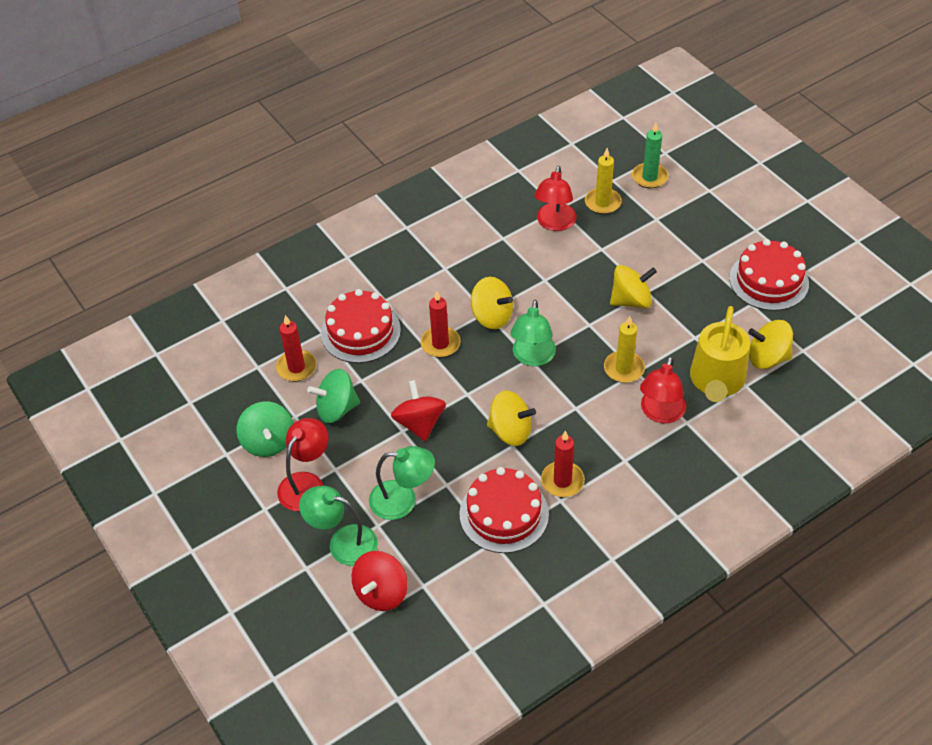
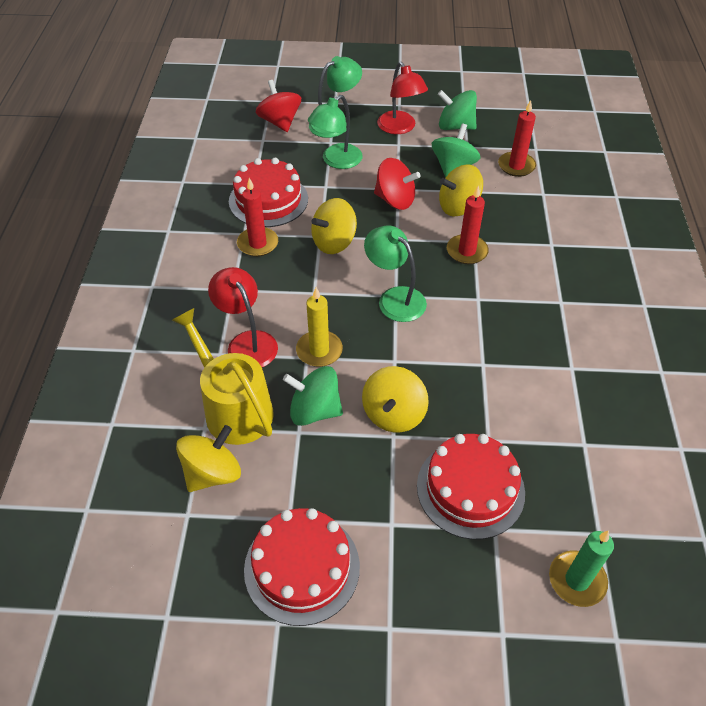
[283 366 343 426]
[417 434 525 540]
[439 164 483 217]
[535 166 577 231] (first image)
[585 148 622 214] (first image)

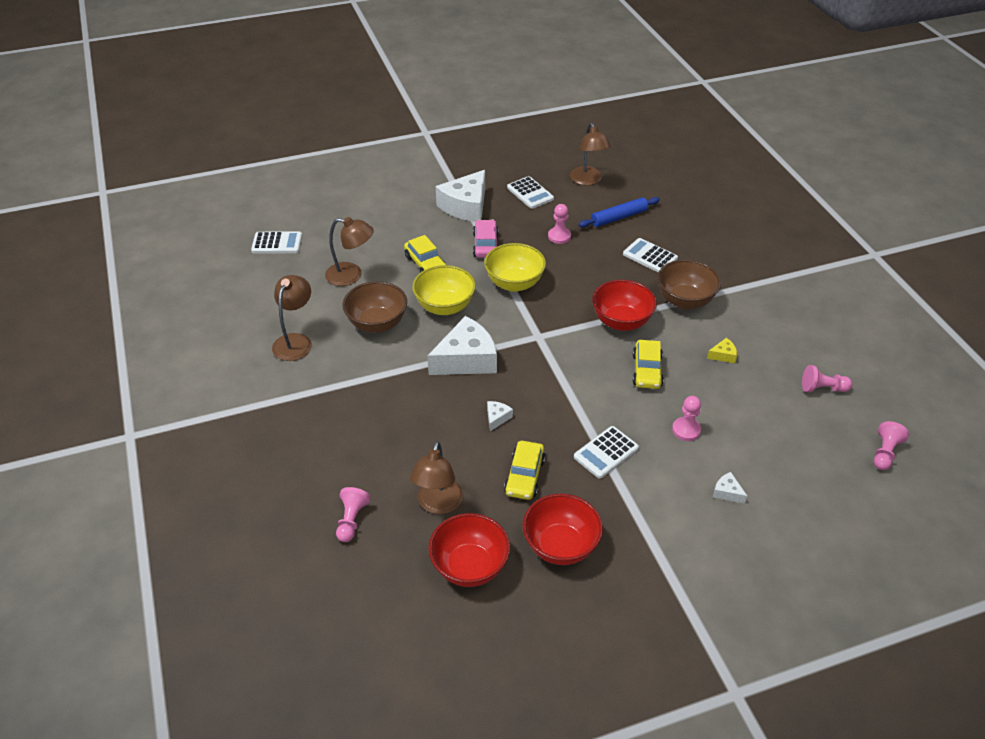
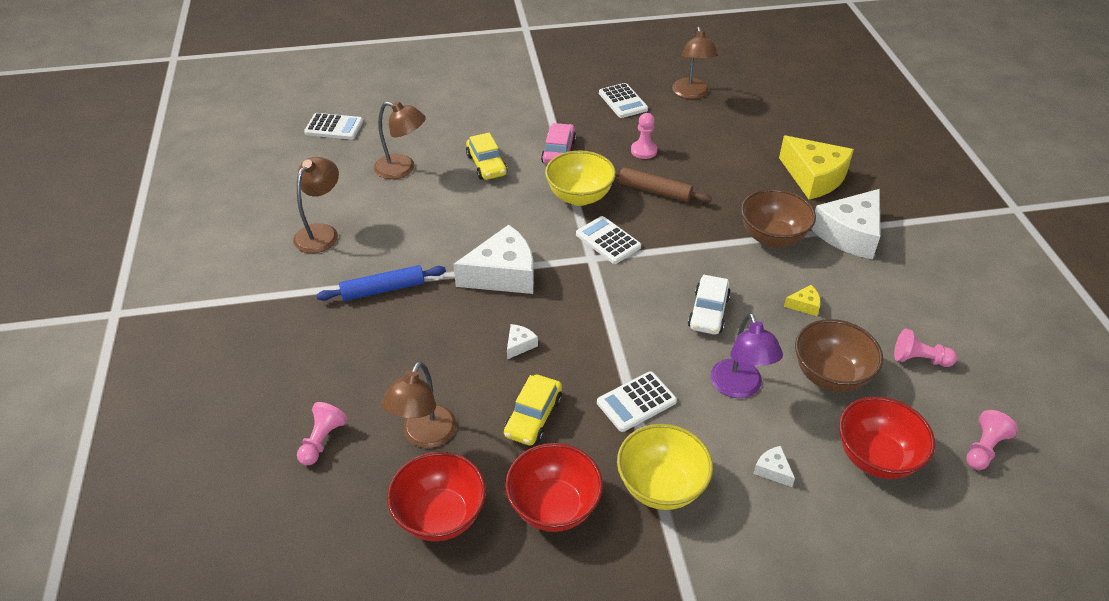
[316 265 446 301]
[576 216 641 264]
[615 167 712 203]
[617 424 713 510]
[688 275 731 335]
[710 313 783 398]
[779 136 854 200]
[795 319 883 392]
[811 189 880 259]
[839 396 935 479]

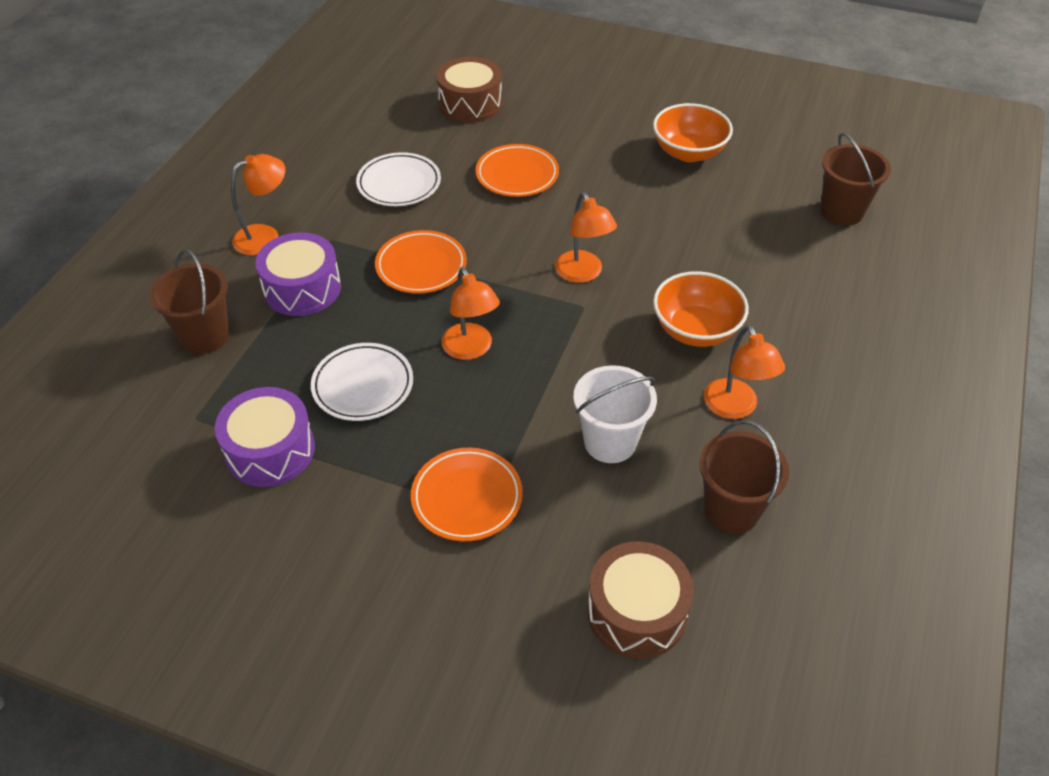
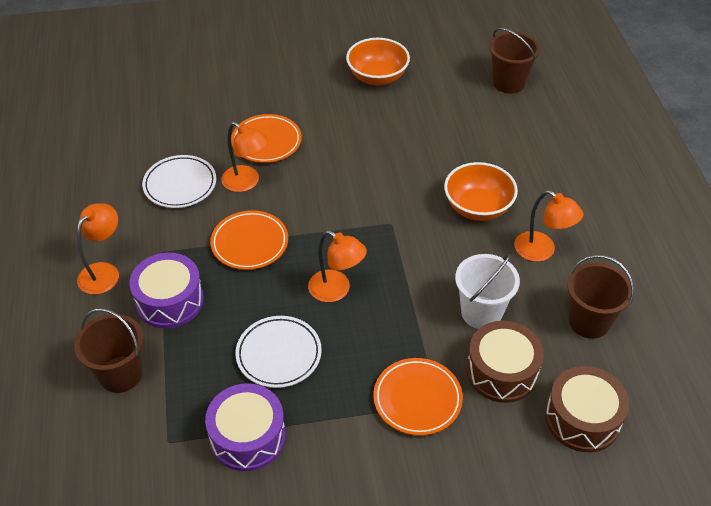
[221 122 268 192]
[466 321 544 403]

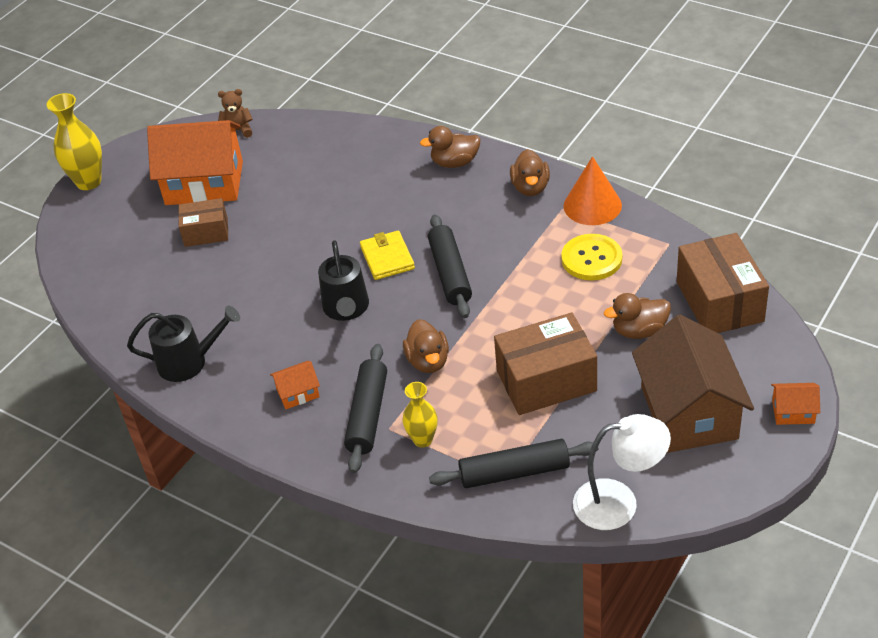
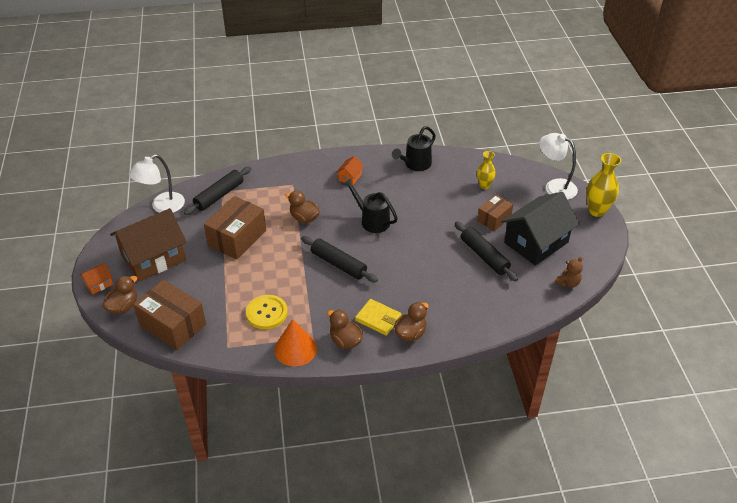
[102 276 137 314]
[110 208 187 282]
[355 299 401 336]
[455 221 518 281]
[477 151 496 189]
[501 192 580 266]
[539 133 578 200]

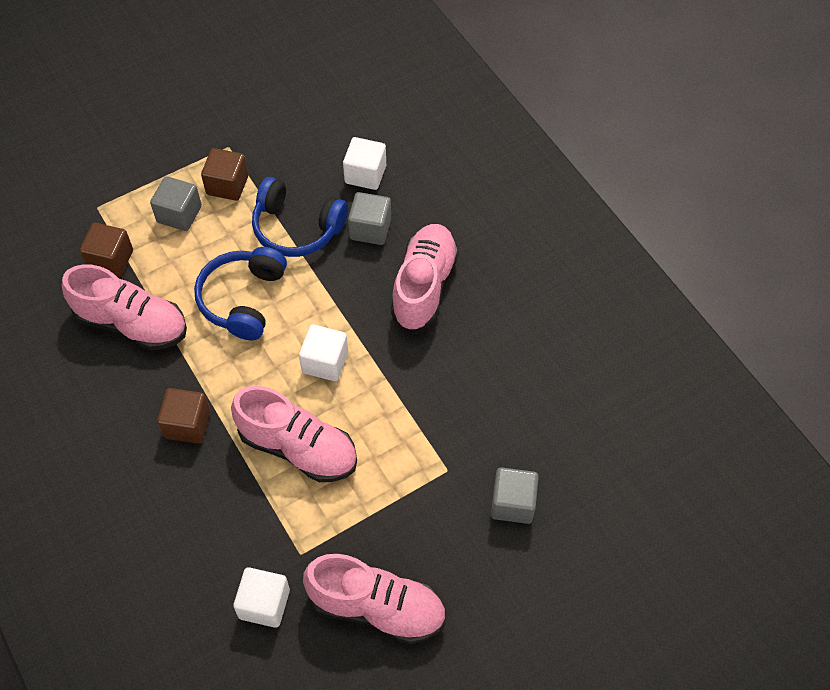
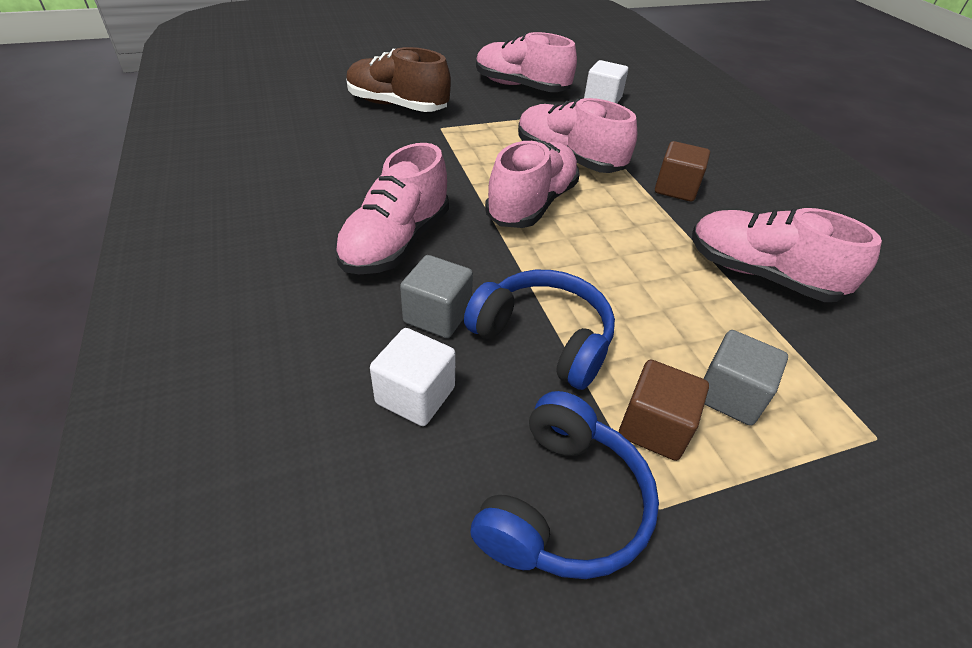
[346 47 451 112]
[470 391 659 579]
[485 140 580 228]
[80 223 133 277] (first image)

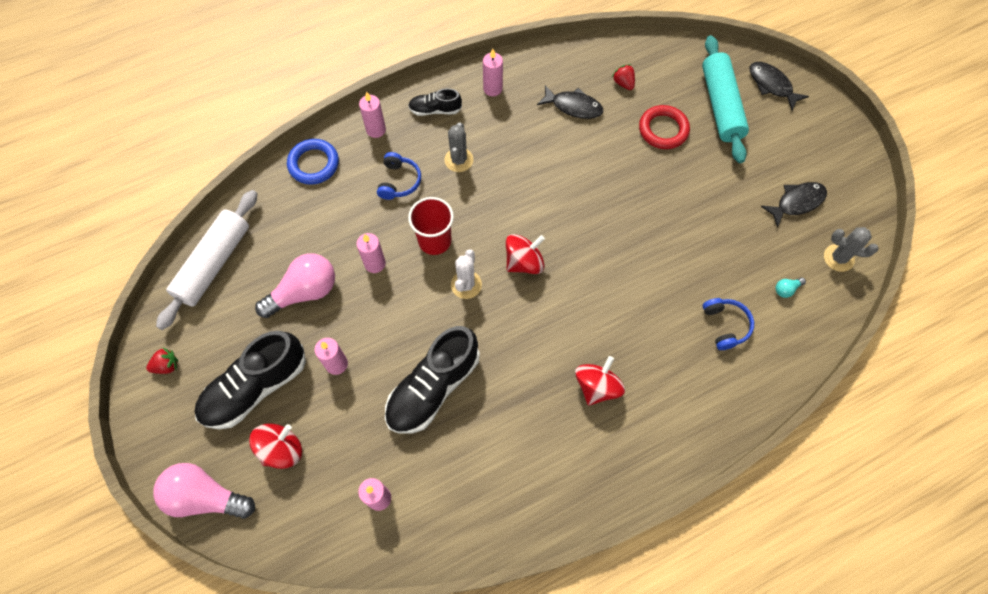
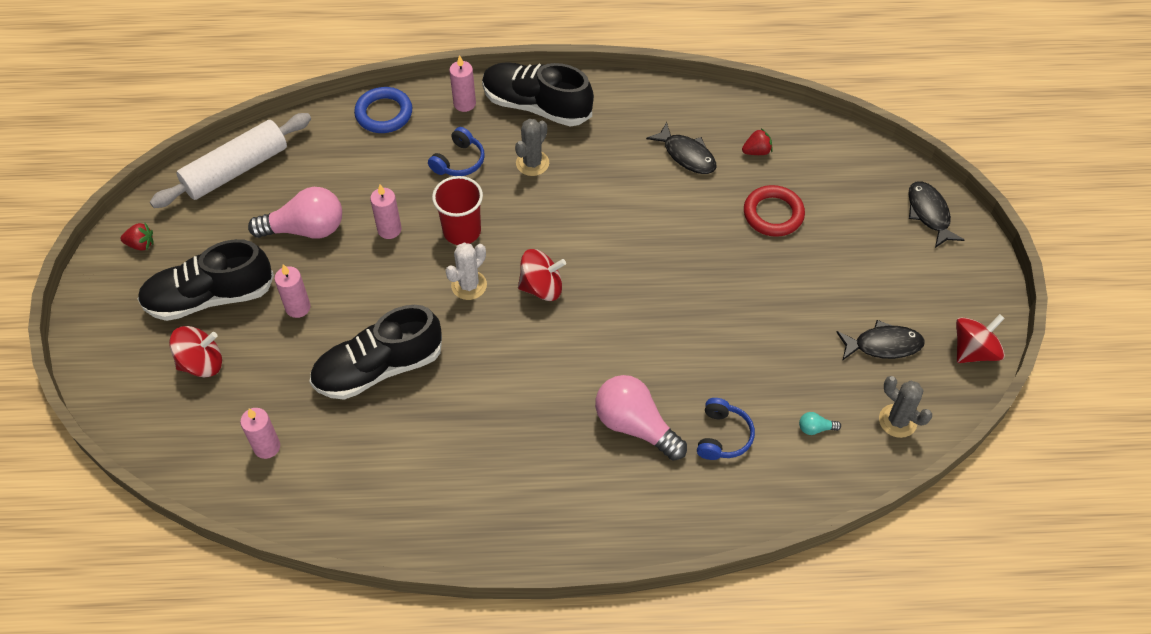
[482 62 594 126]
[595 375 687 460]
[742 128 773 155]
[956 314 1005 363]
[483 49 503 96] (first image)
[702 35 749 163] (first image)

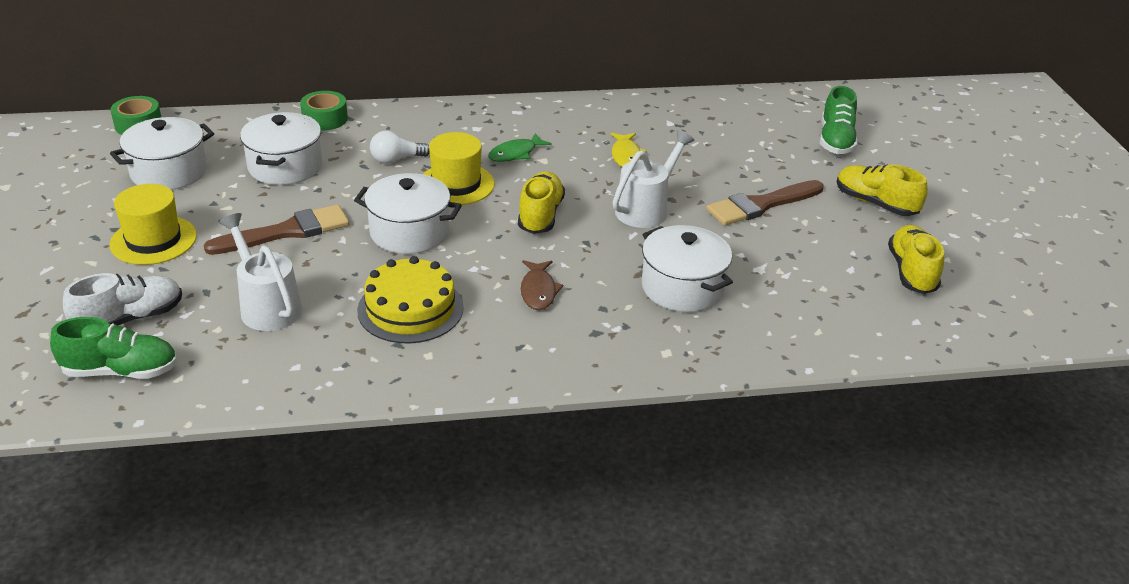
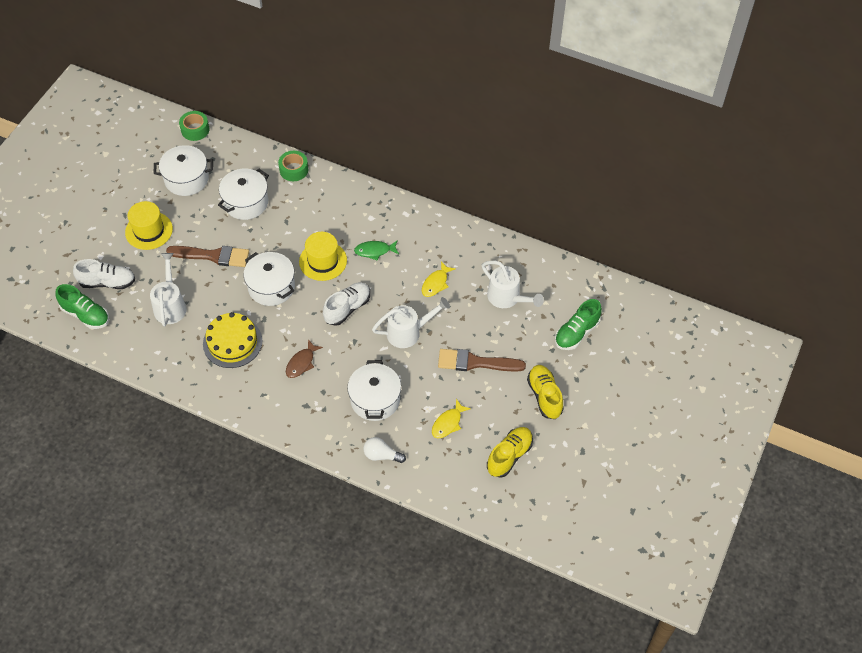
[323 282 370 326]
[363 437 406 463]
[432 399 471 438]
[482 261 544 308]

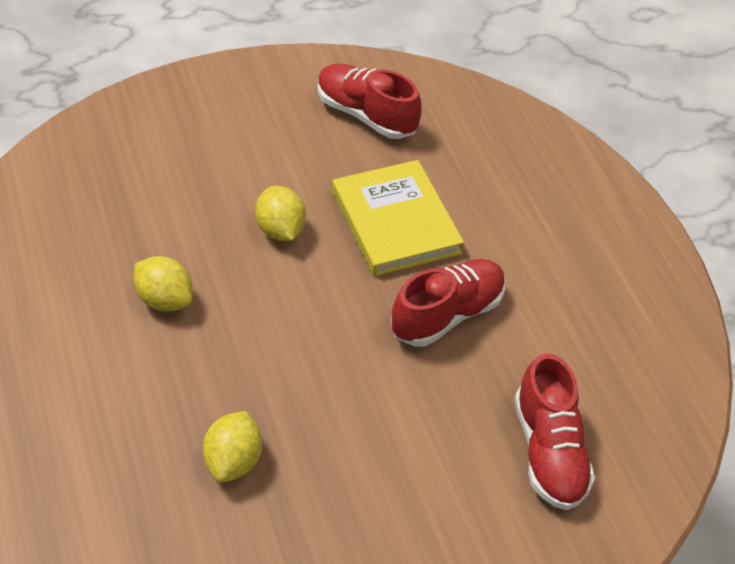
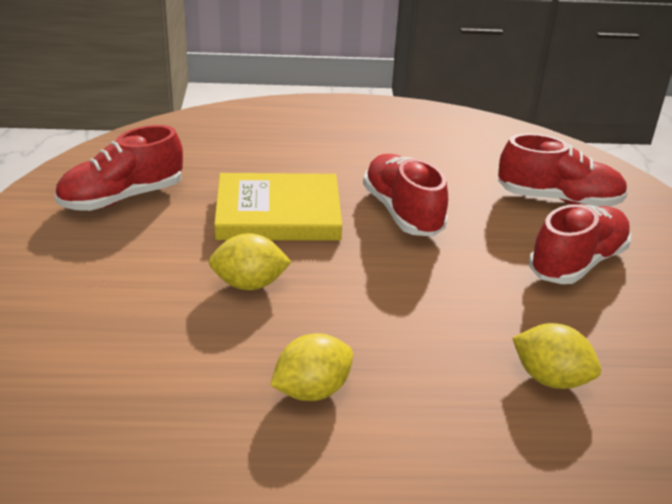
[529 204 631 284]

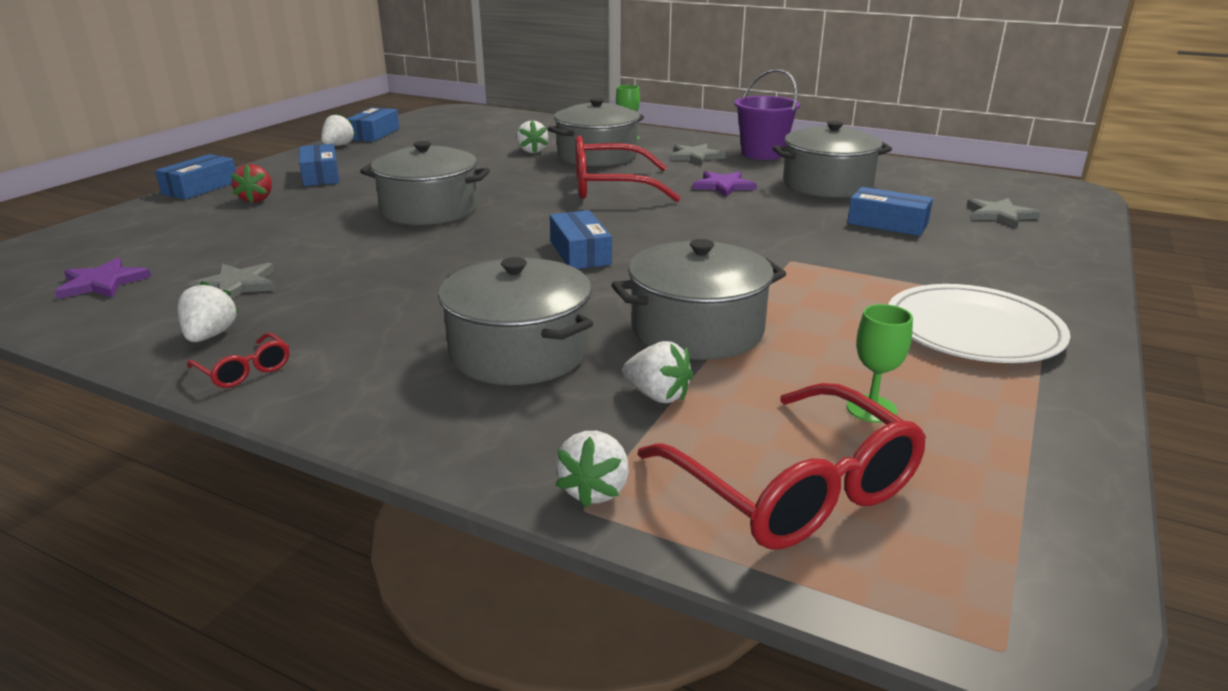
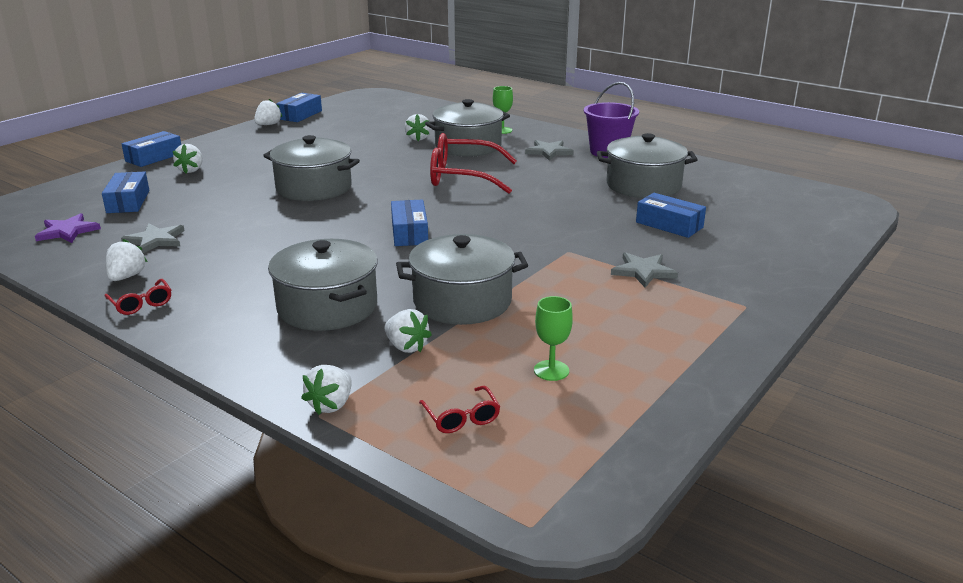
[102 172 149 213]
[173 144 203 173]
[419 386 500 433]
[611 252 678 288]
[693 171 757 197] (first image)
[888 284 1070 363] (first image)

